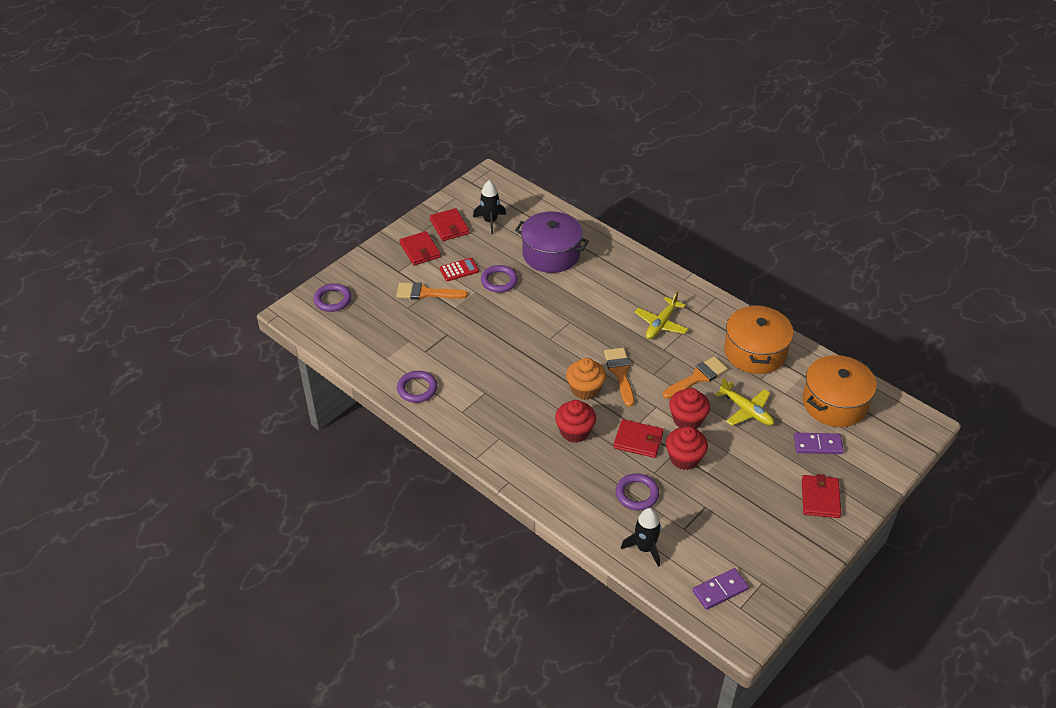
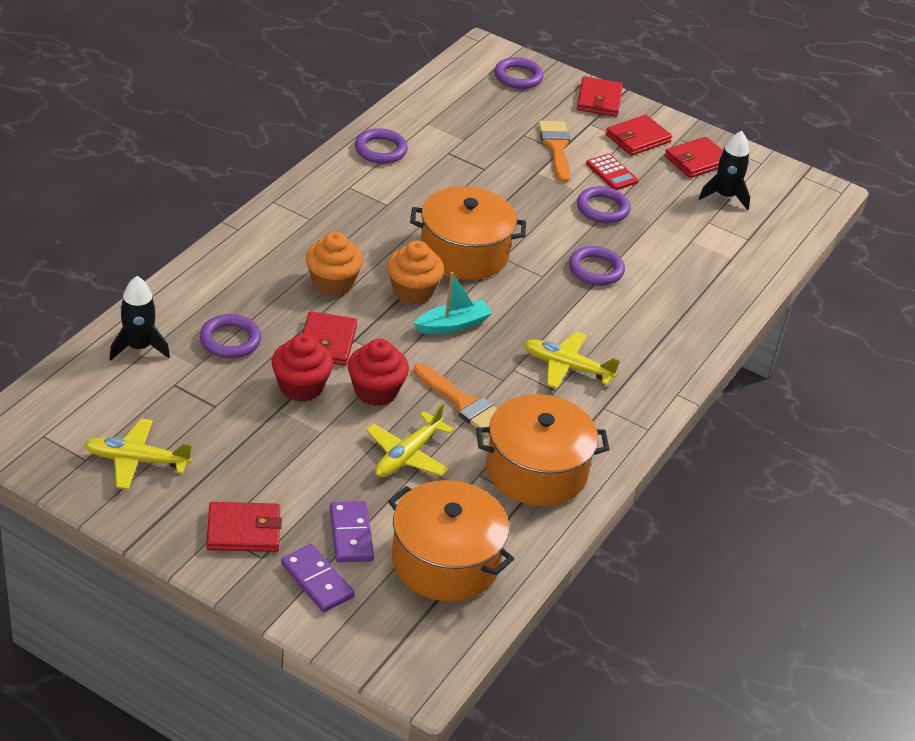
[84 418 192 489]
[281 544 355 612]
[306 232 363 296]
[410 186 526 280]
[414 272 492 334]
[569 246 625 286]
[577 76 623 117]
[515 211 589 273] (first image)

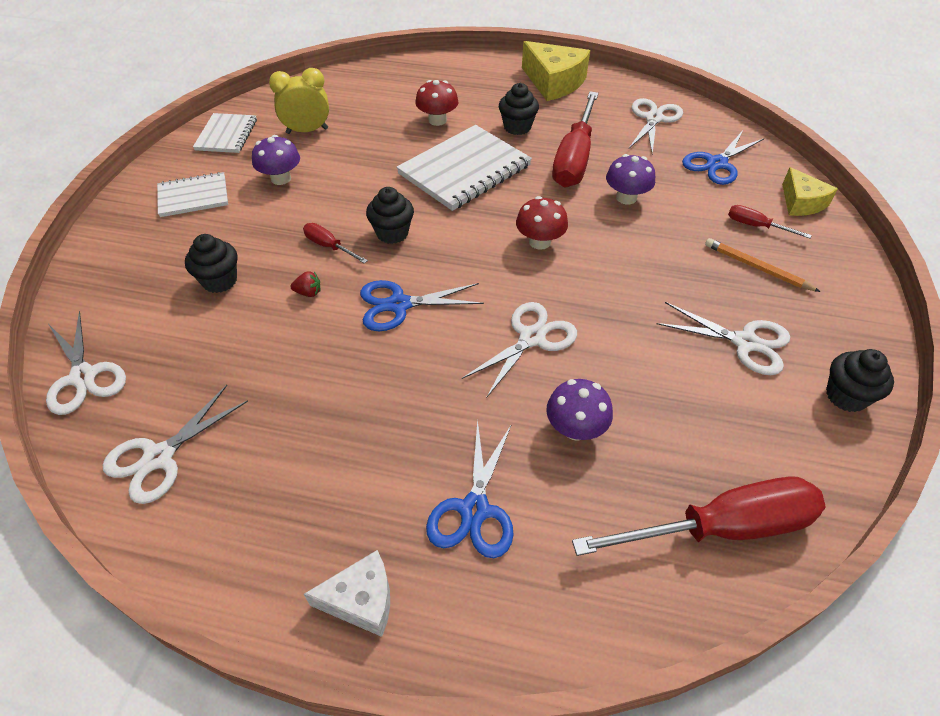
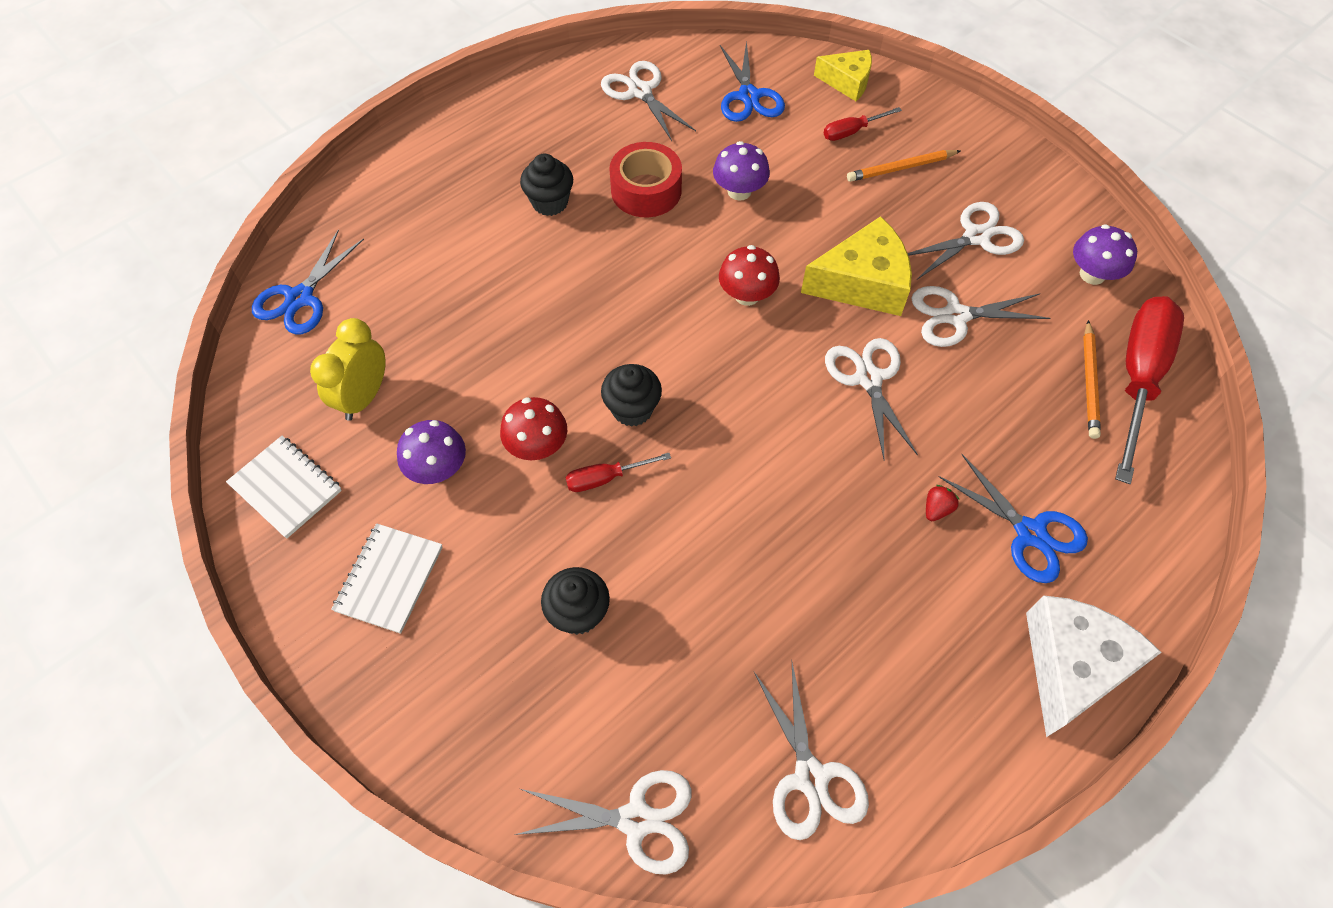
[252 230 364 335]
[500 397 567 460]
[609 142 682 217]
[801 216 912 316]
[911 286 1051 347]
[926 485 960 521]
[1026 596 1162 737]
[1073 224 1137 285]
[1083 320 1101 439]
[396 125 532 211] (first image)
[826 349 894 412] (first image)

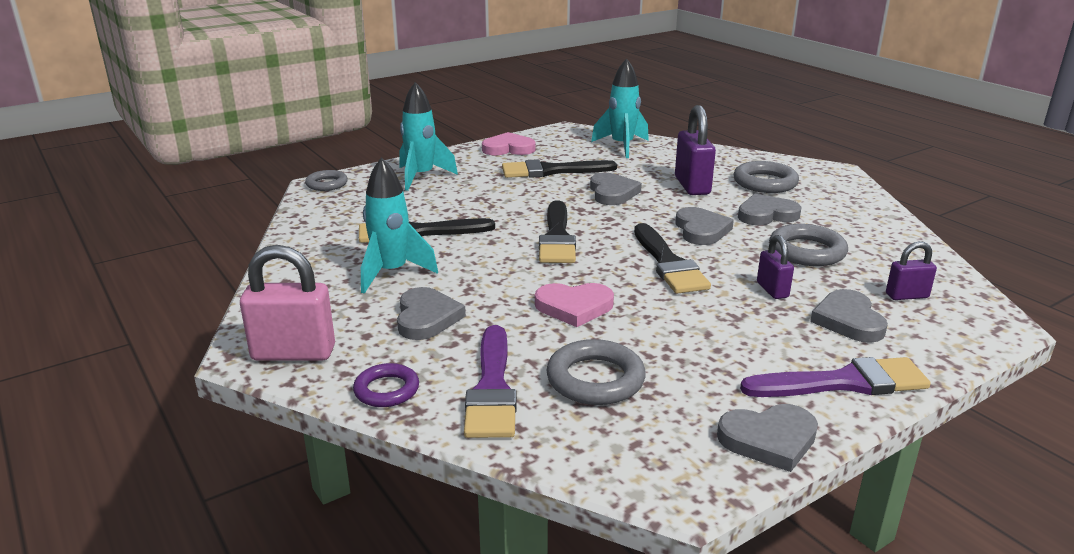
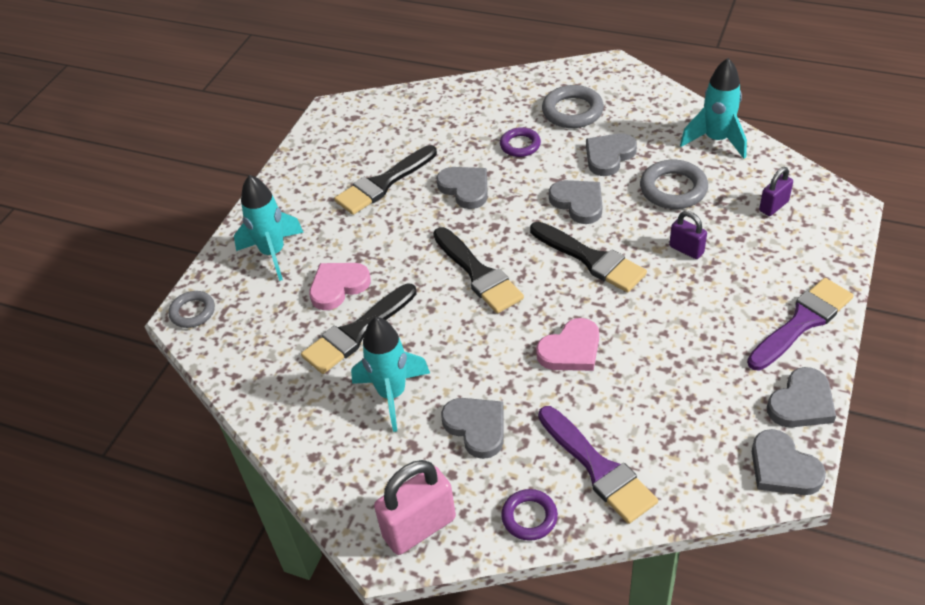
[309 263 371 310]
[500 127 541 157]
[680 58 747 159]
[752 429 826 495]
[546 339 646 405] (first image)

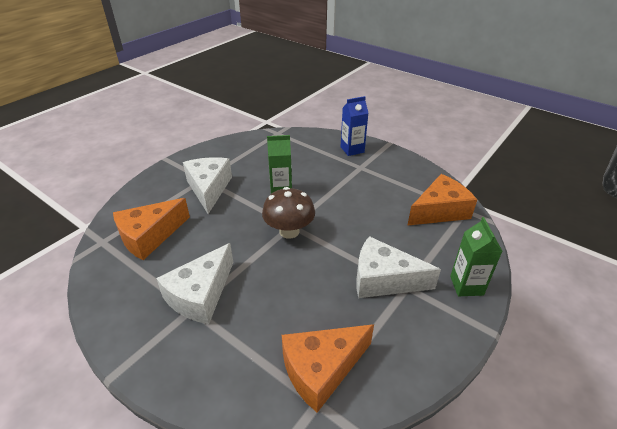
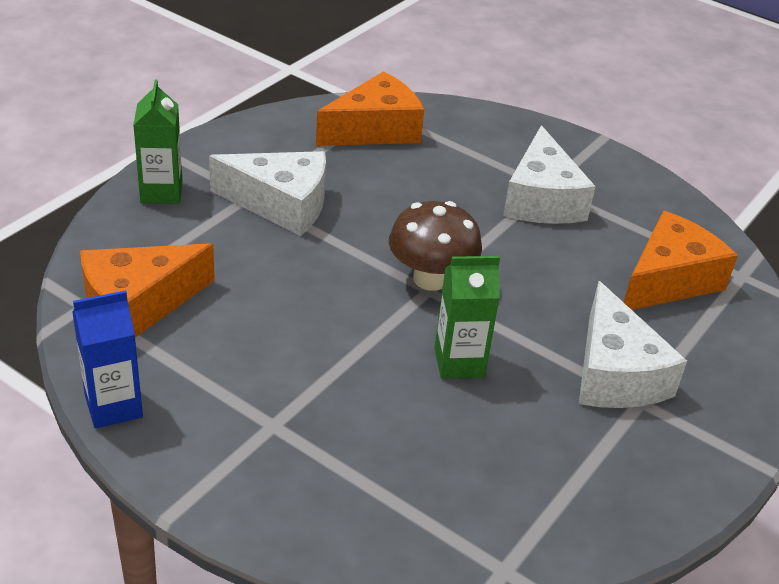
[72 290 143 428]
[503 125 596 224]

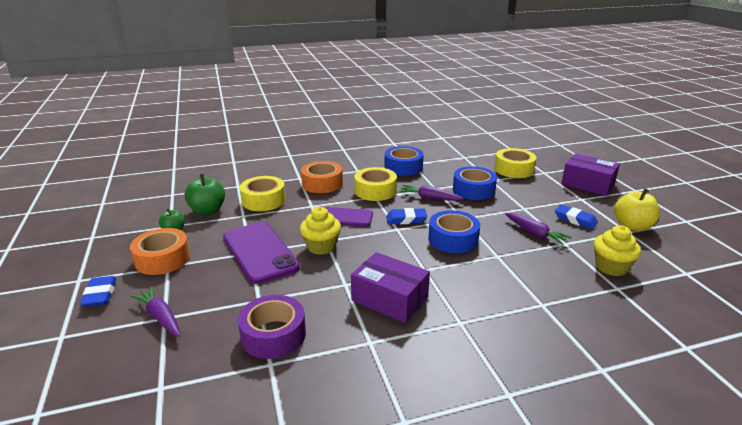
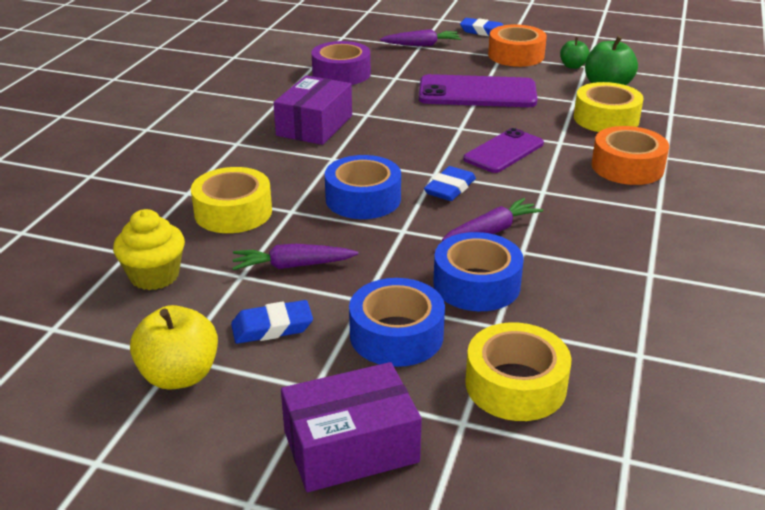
[191 167 272 233]
[273 75 352 145]
[349 278 445 367]
[300 207 341 255] (first image)

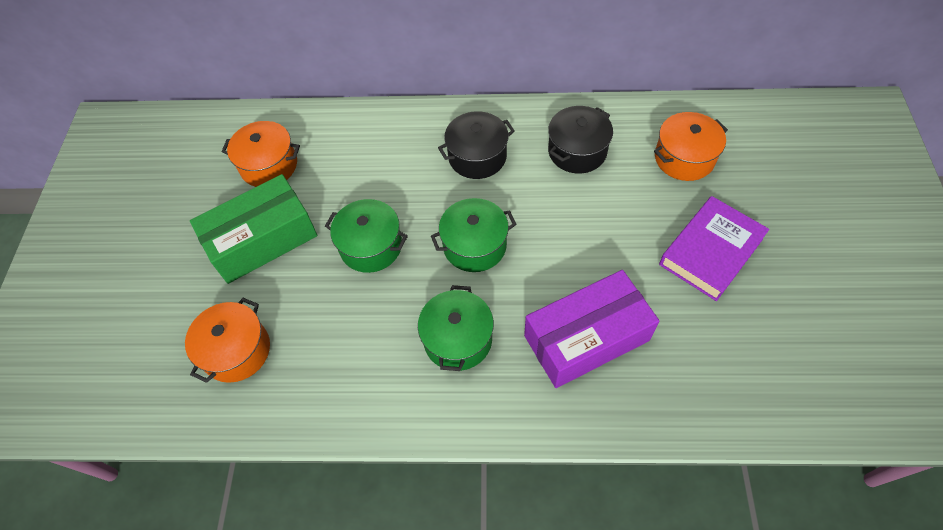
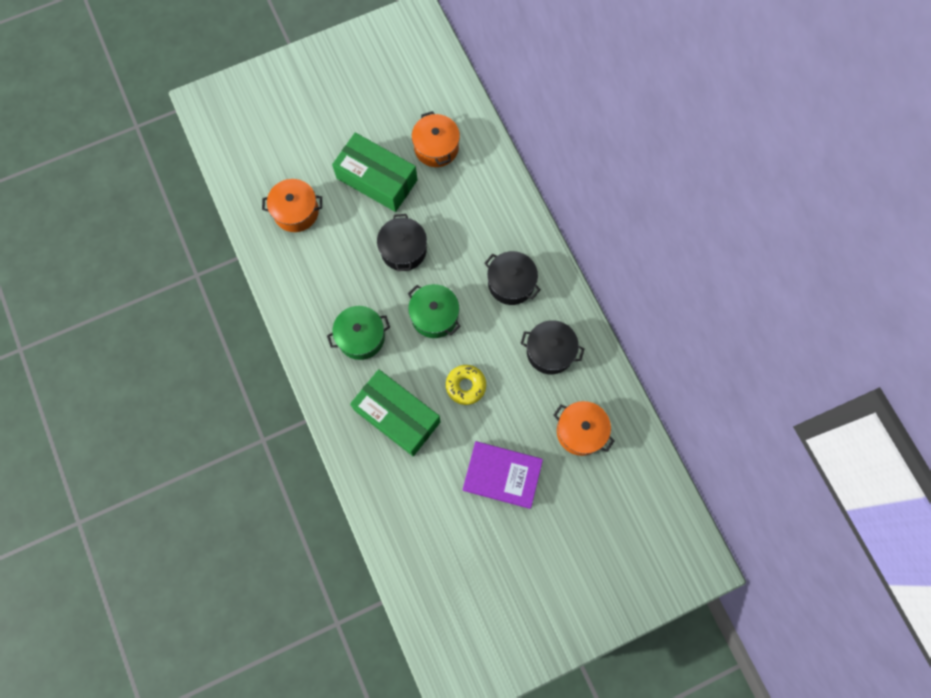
[350 369 441 456]
[377 214 427 271]
[446 365 486 405]

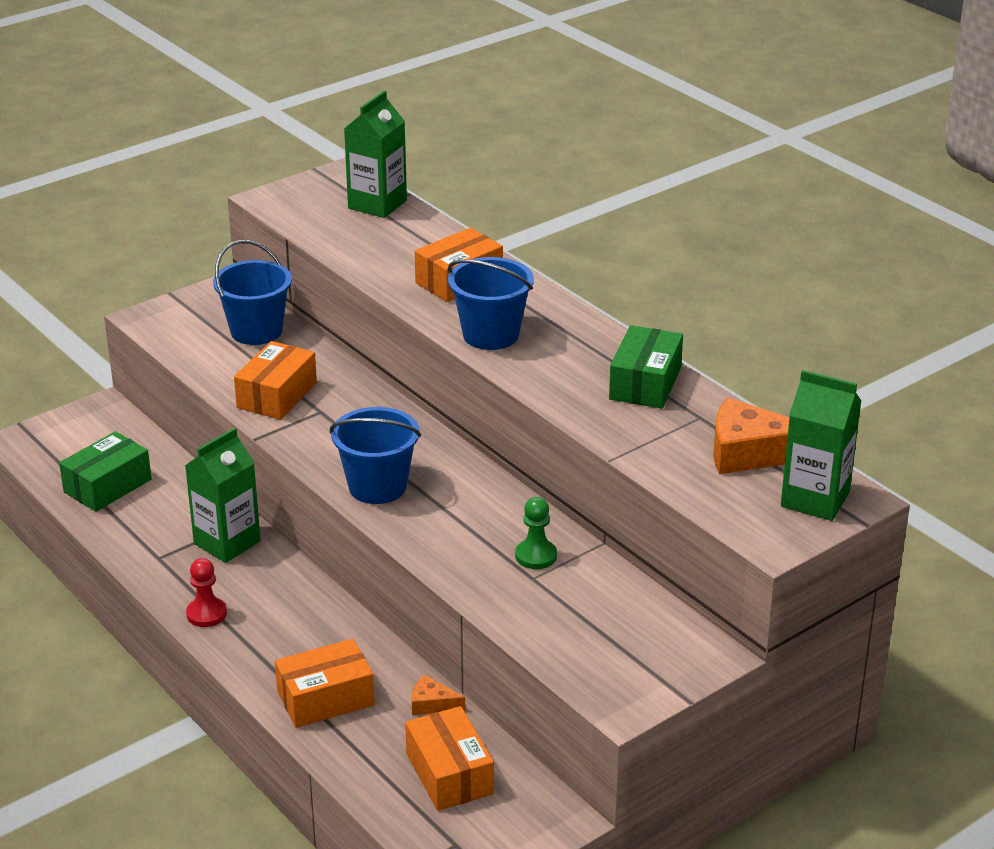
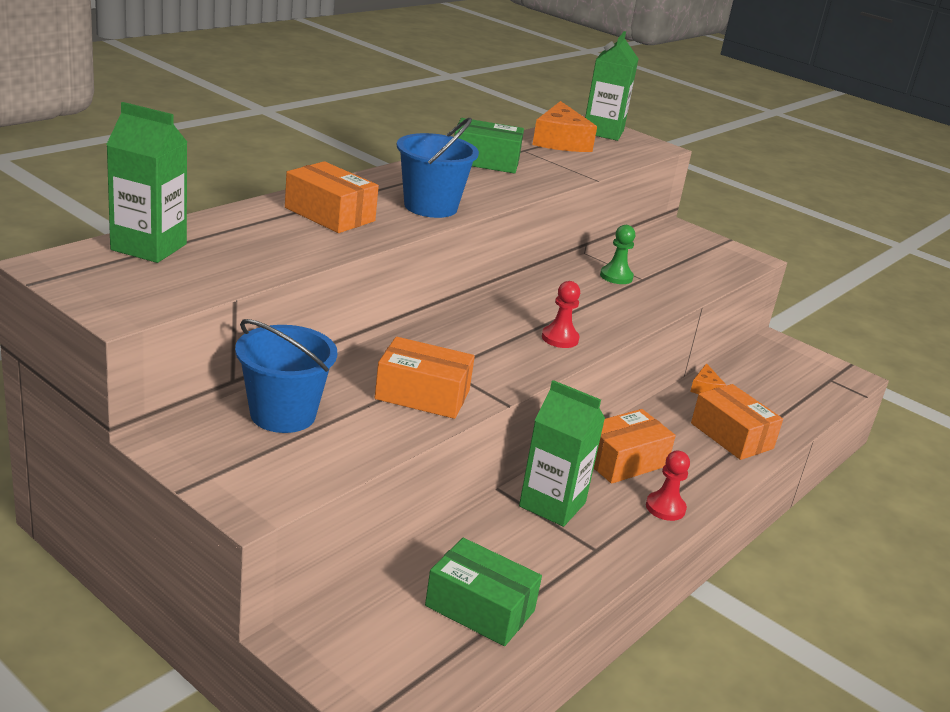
[542 281 580 348]
[594 409 676 484]

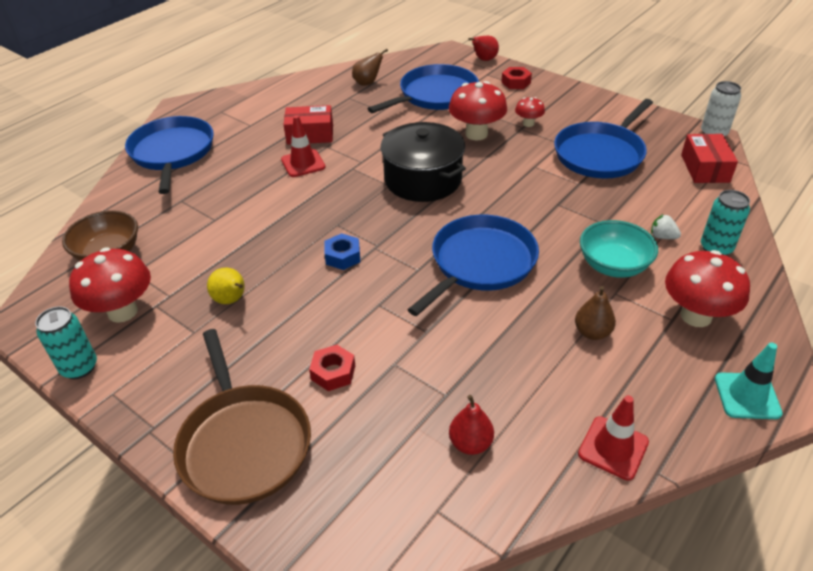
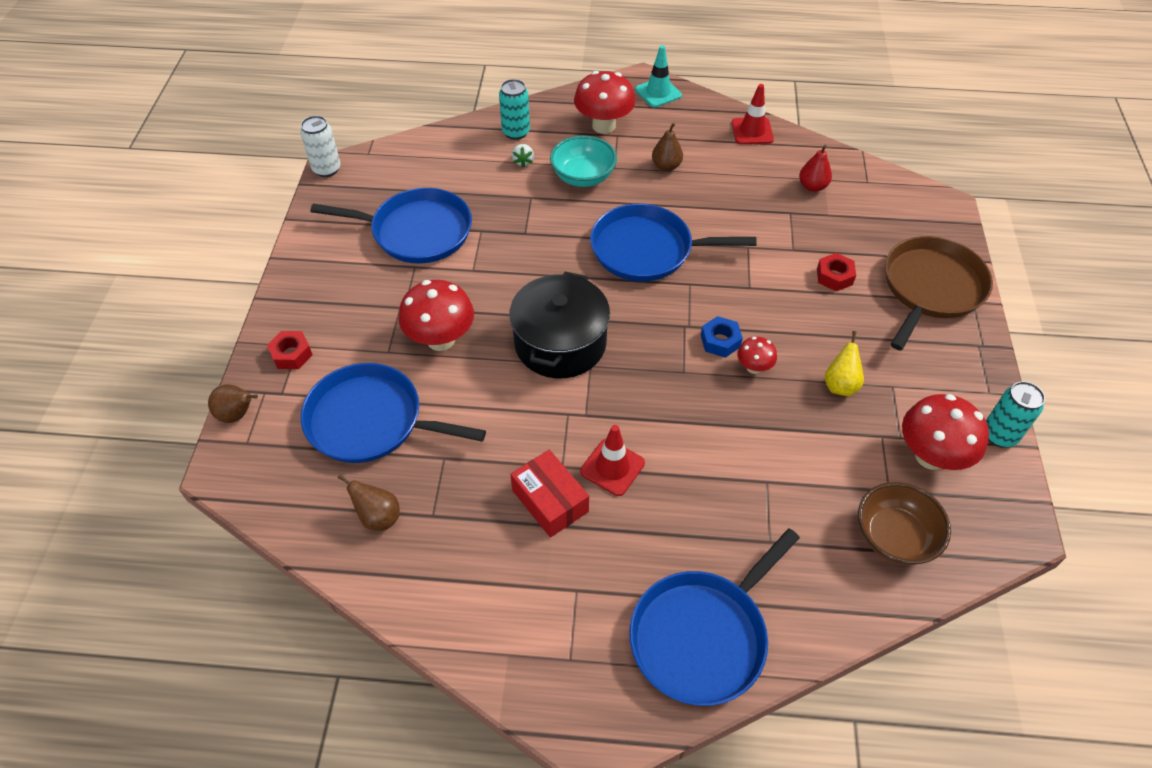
[208 384 258 423]
[737 337 777 374]
[681 134 738 183] (first image)

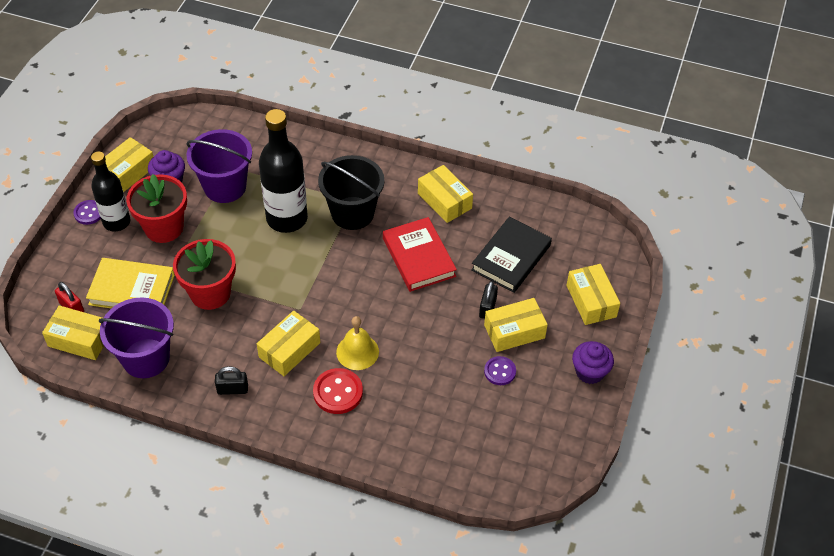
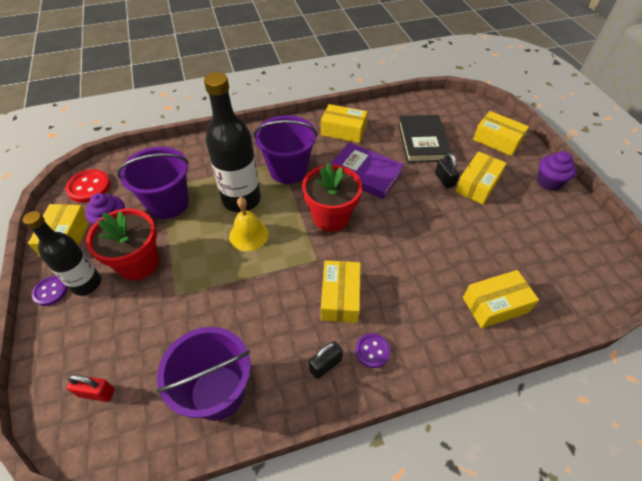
[65 169 111 203]
[229 197 269 251]
[254 115 318 184]
[302 163 362 232]
[331 143 404 199]
[355 333 391 368]
[463 270 539 328]
[86 258 175 308] (first image)

